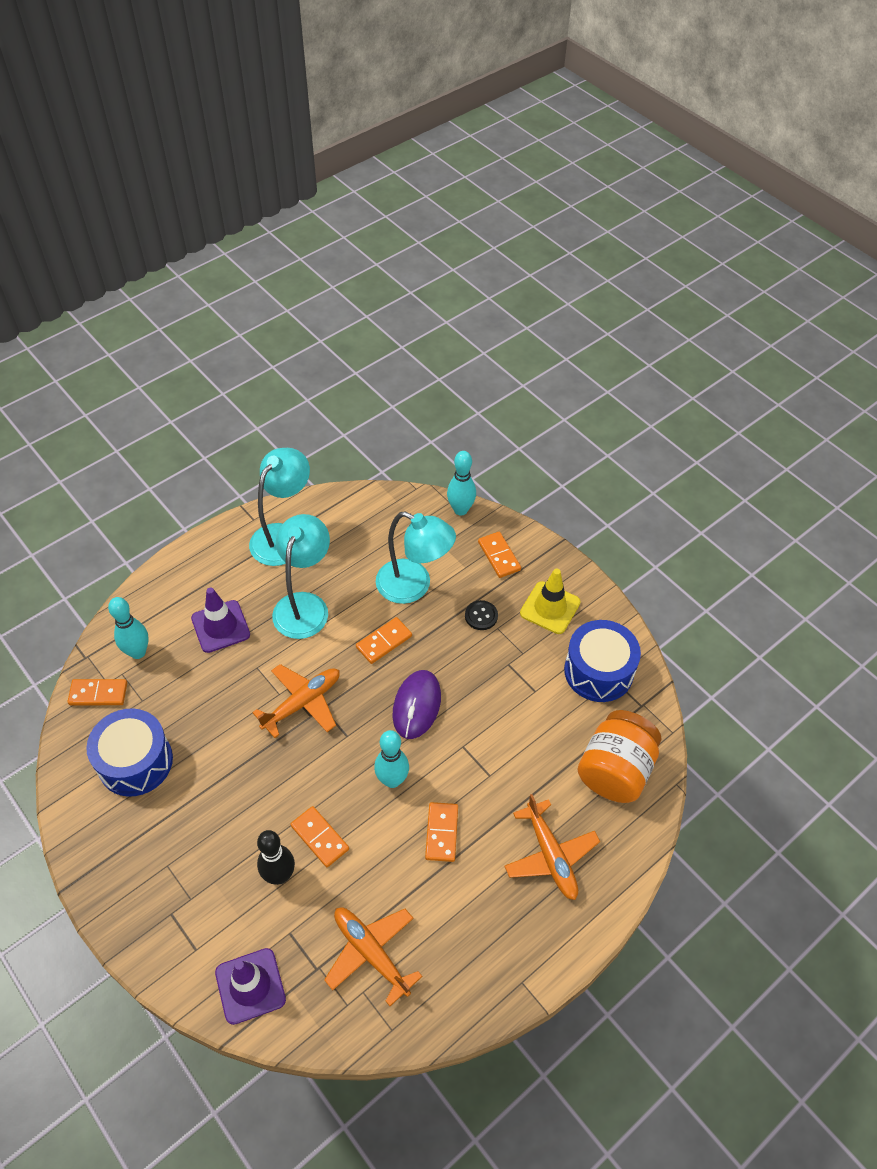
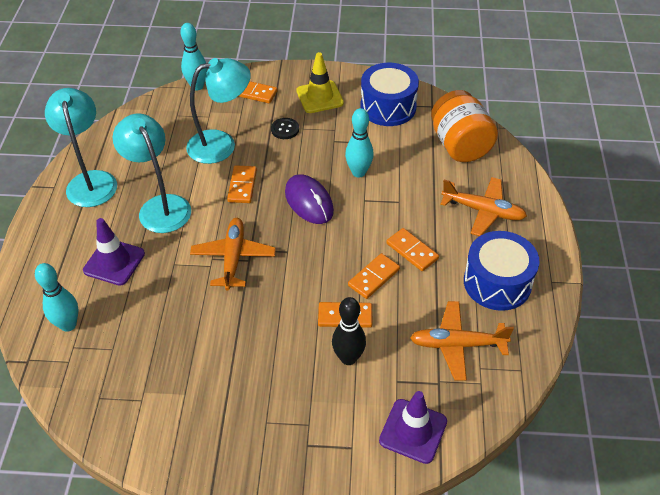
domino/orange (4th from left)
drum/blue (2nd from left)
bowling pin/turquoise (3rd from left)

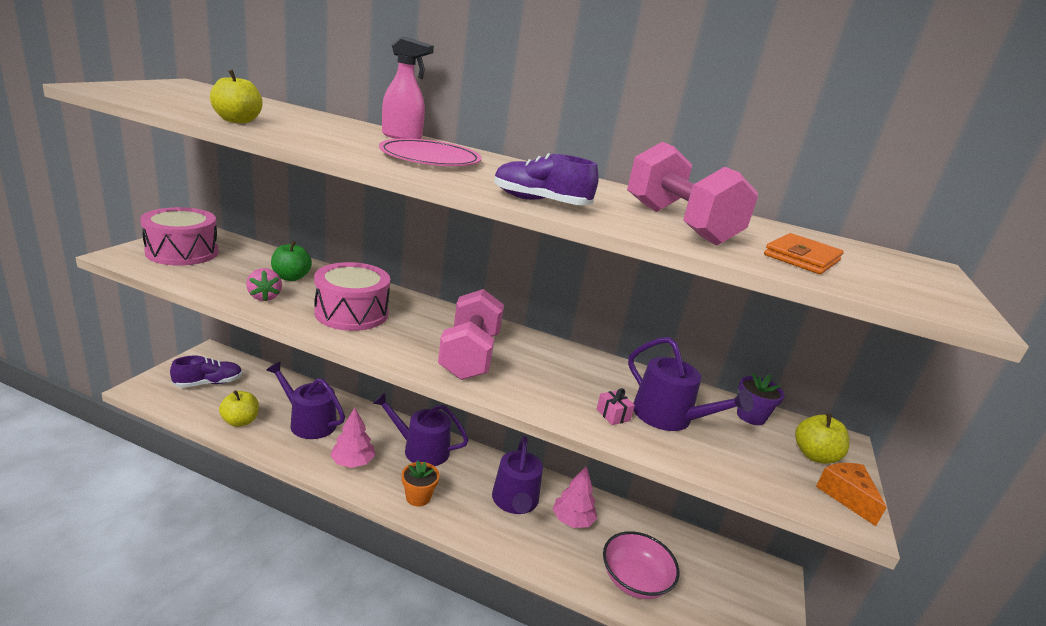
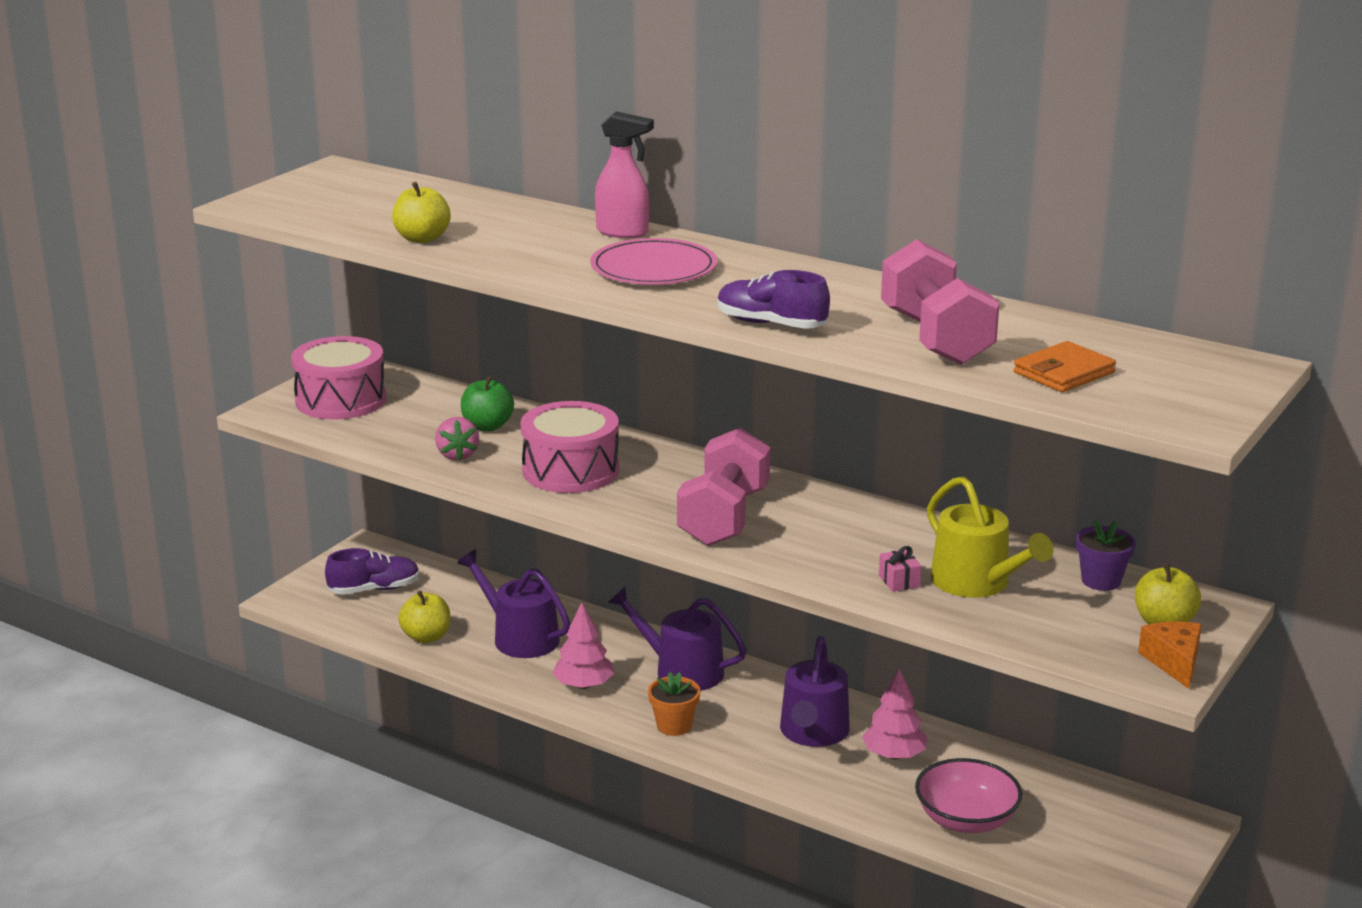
watering can/yellow

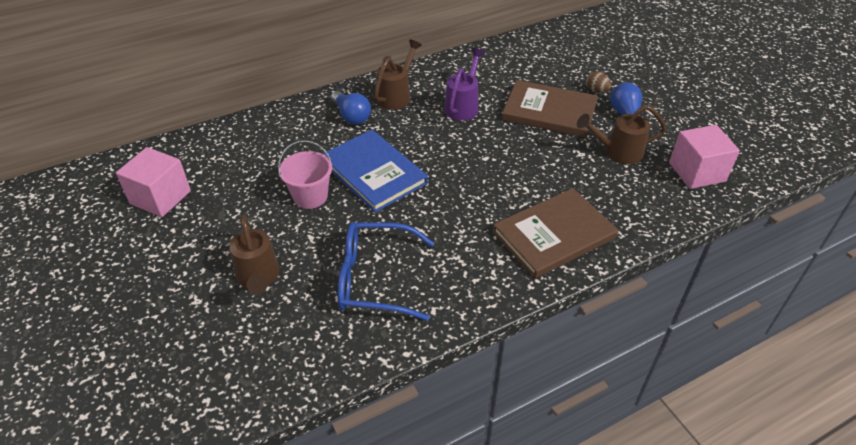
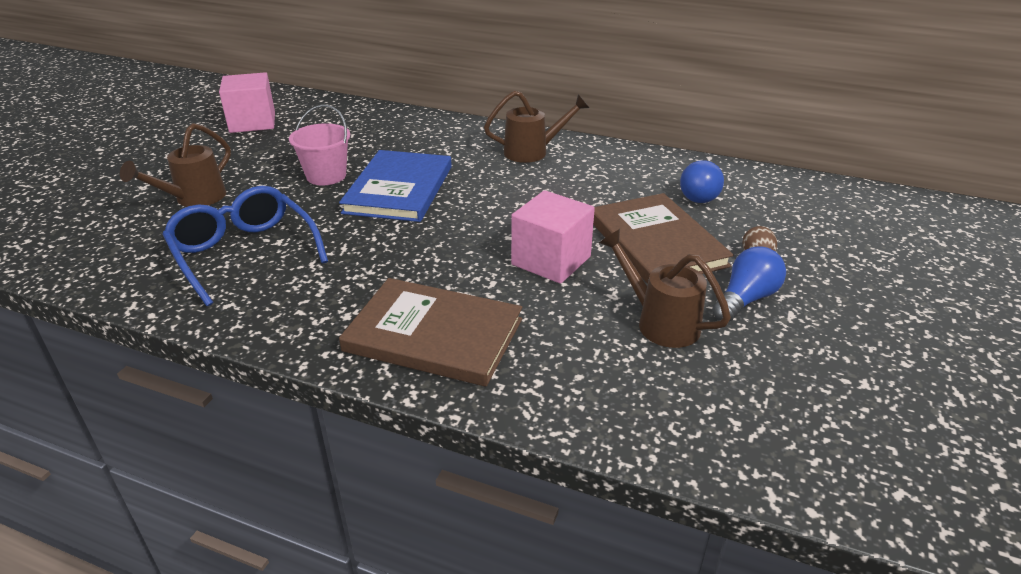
light bulb/blue (1st from left)
watering can/purple
cube/pink (2nd from left)

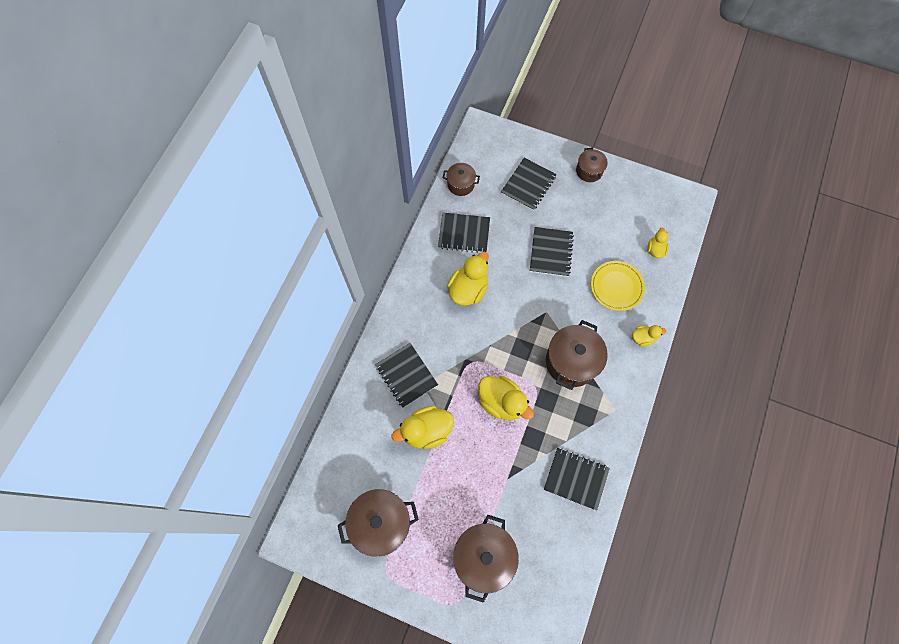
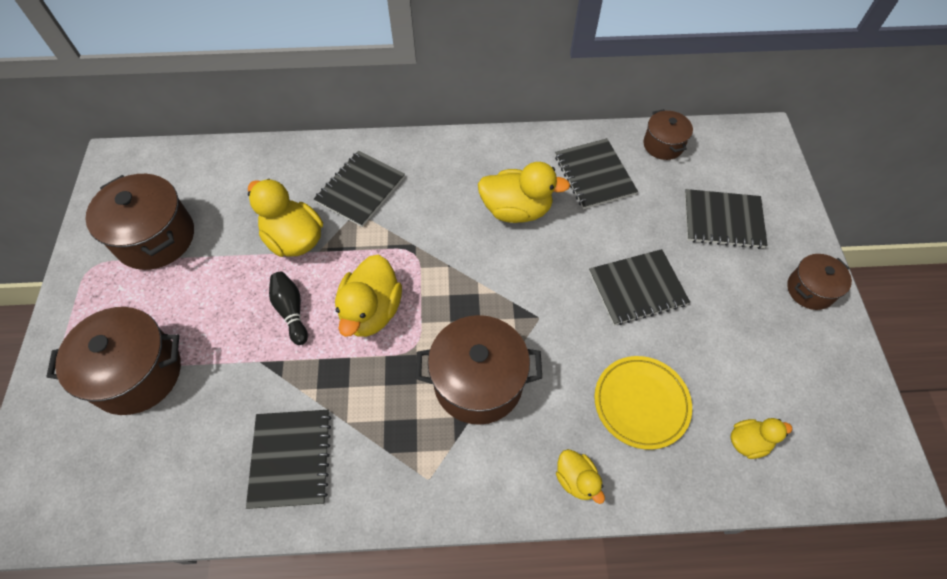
bowling pin/black

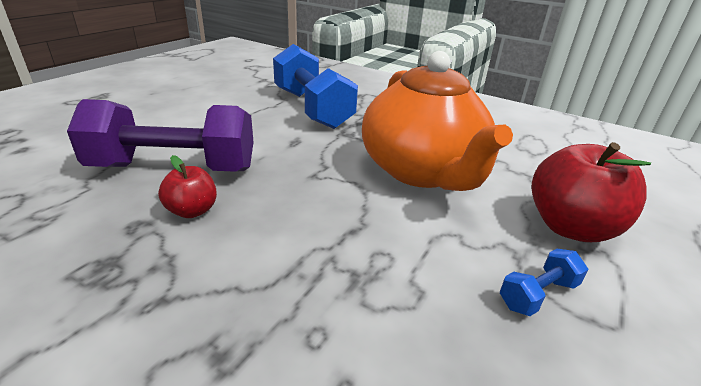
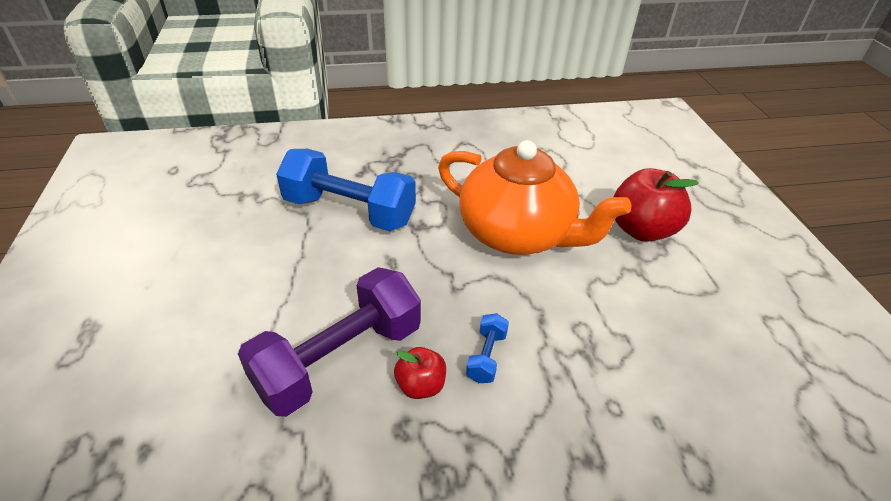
dumbbell/blue (2nd from left)

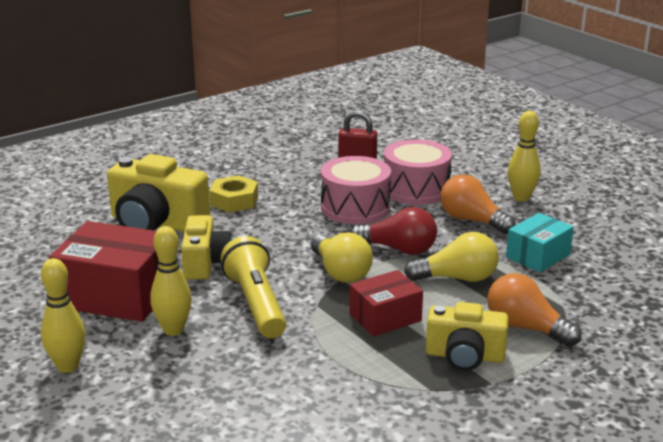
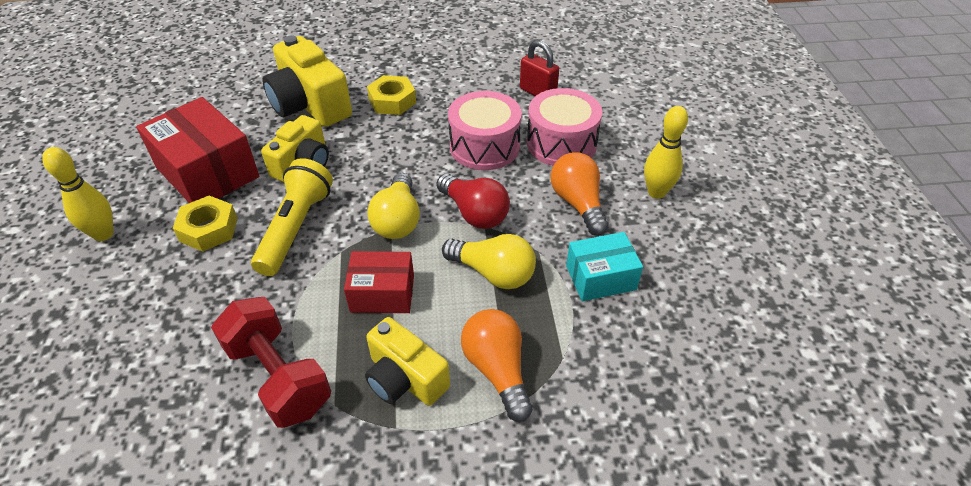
nut/yellow (1st from left)
dumbbell/red

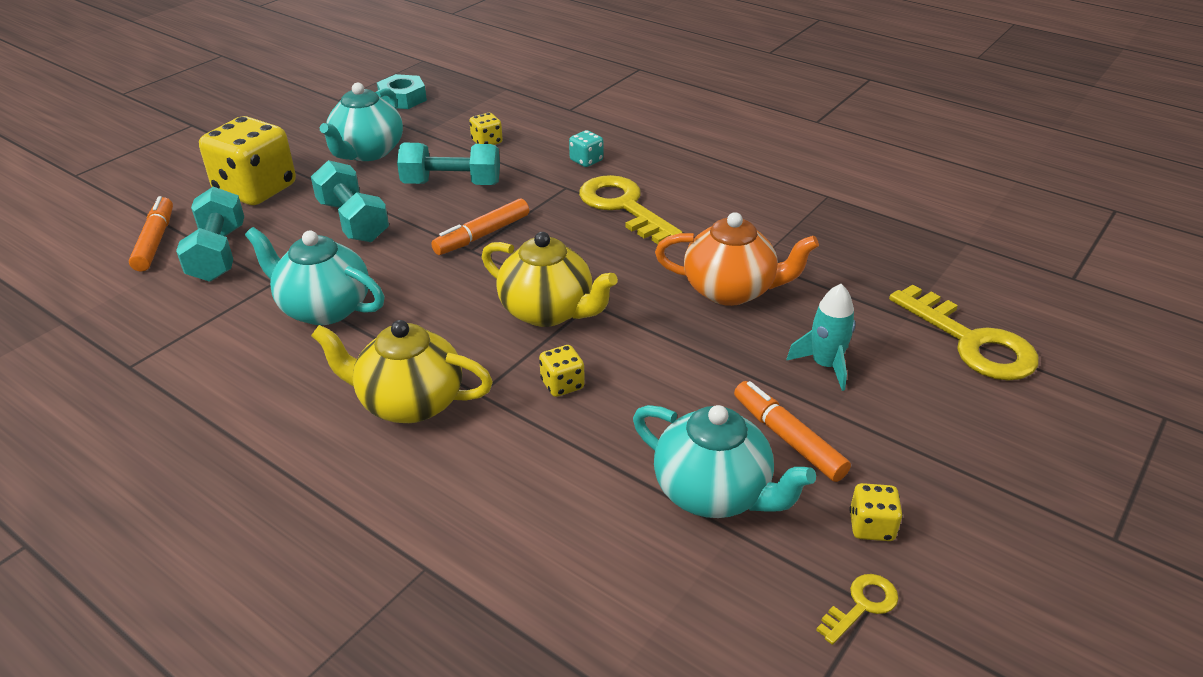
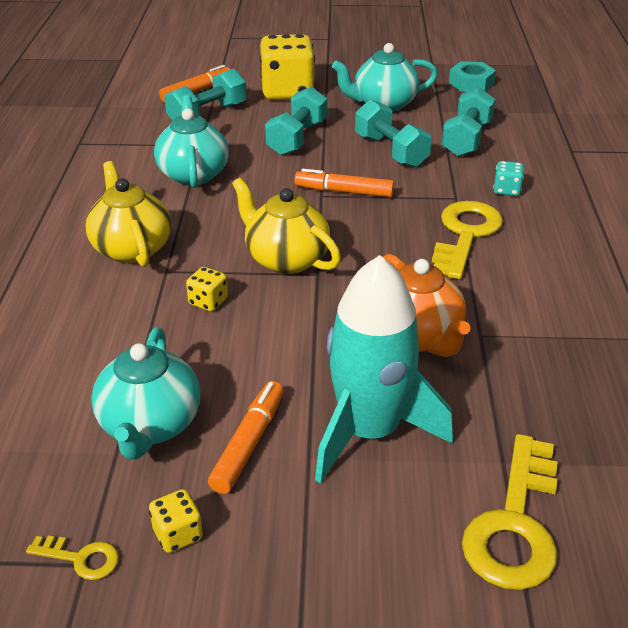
dumbbell/turquoise (4th from left)
teapot/yellow (2nd from left)
rocket/turquoise

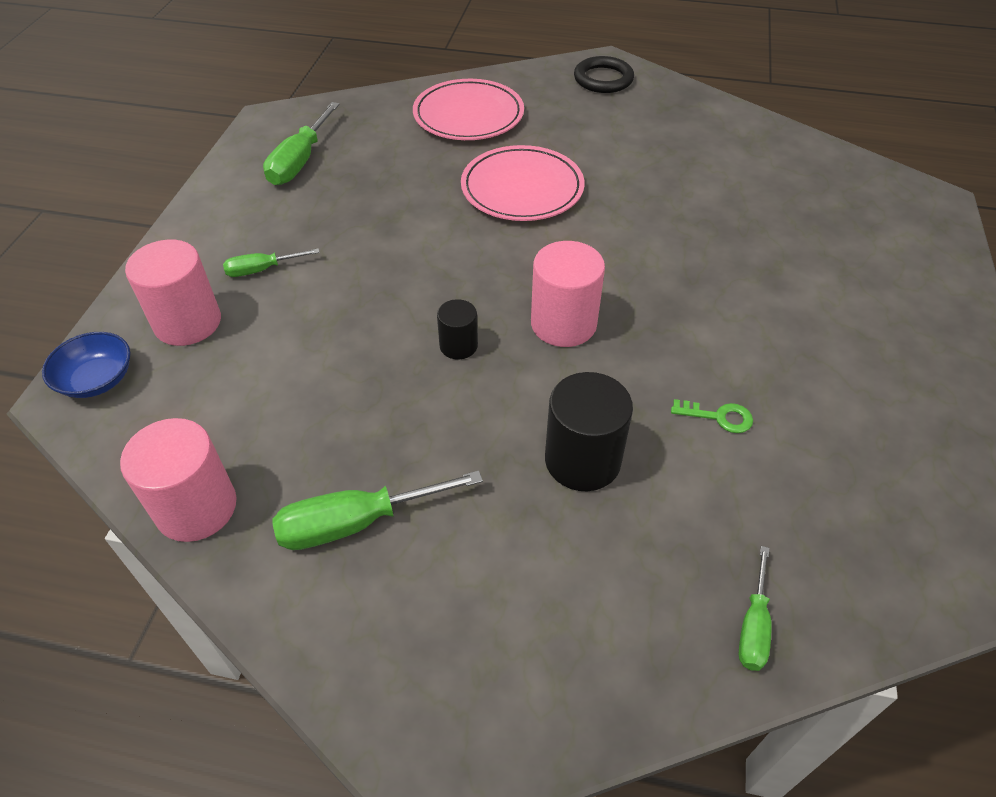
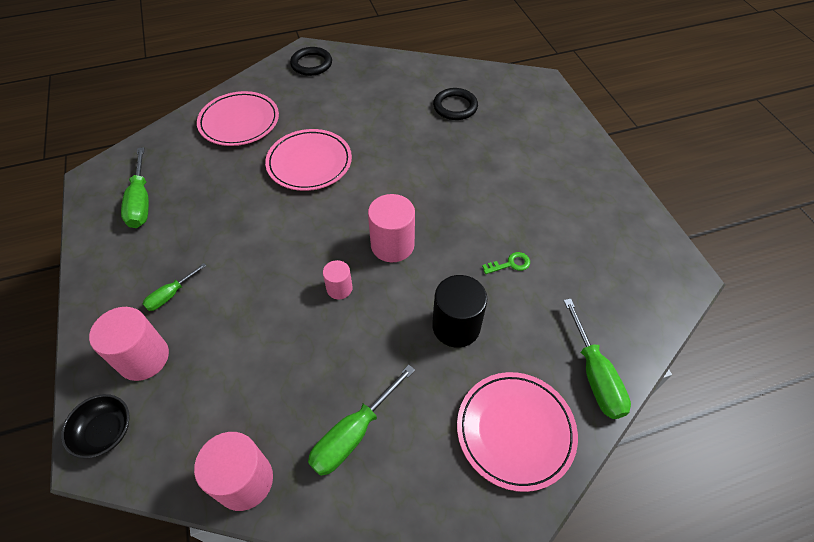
bowl/black
cylinder/pink (3rd from left)
screwdriver/green (4th from left)
ring/black (2nd from left)
plate/pink (3rd from left)

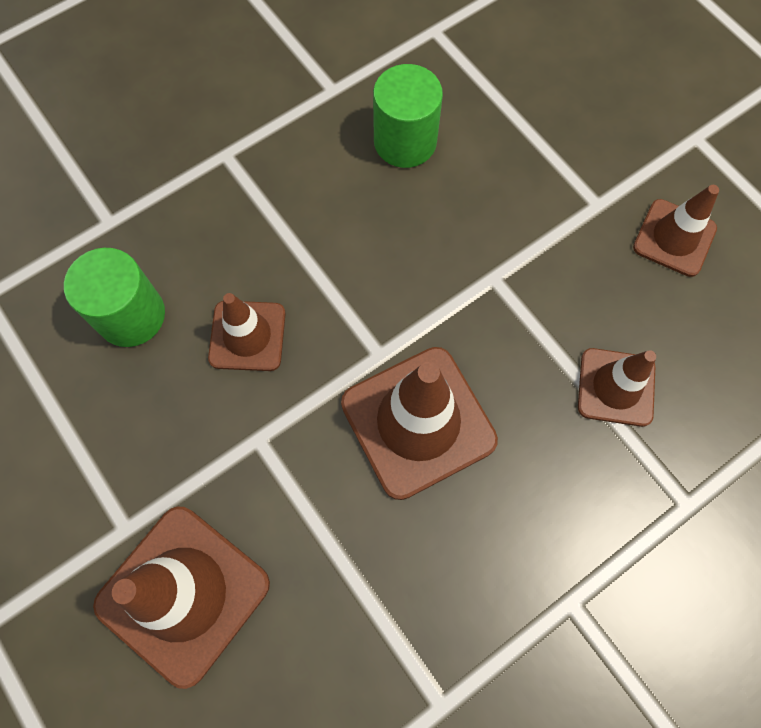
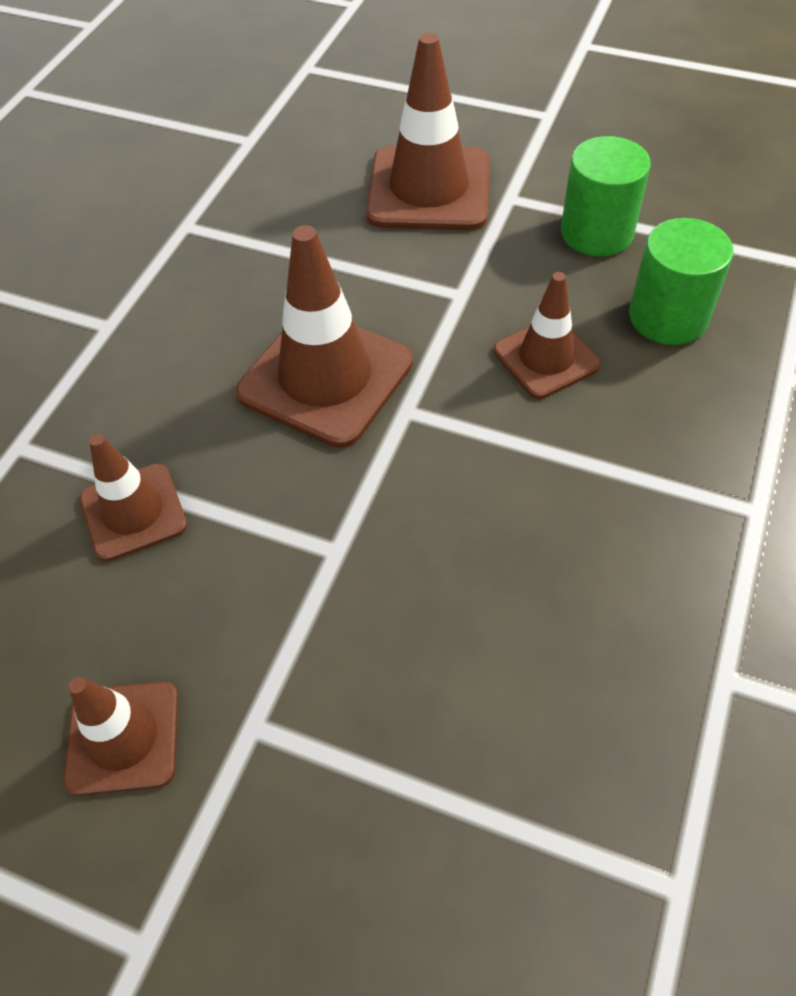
cylinder/green (1st from left)

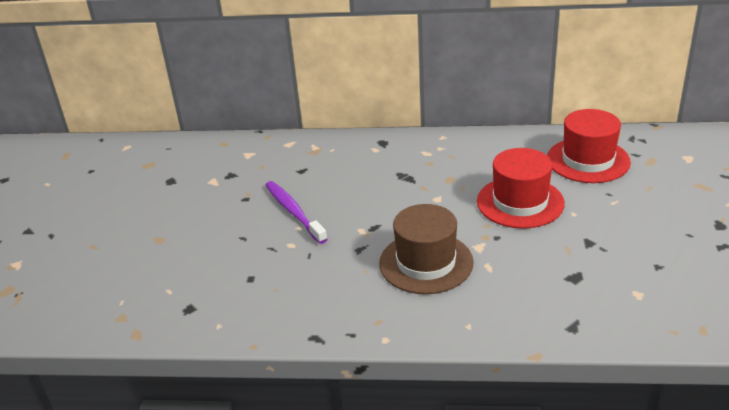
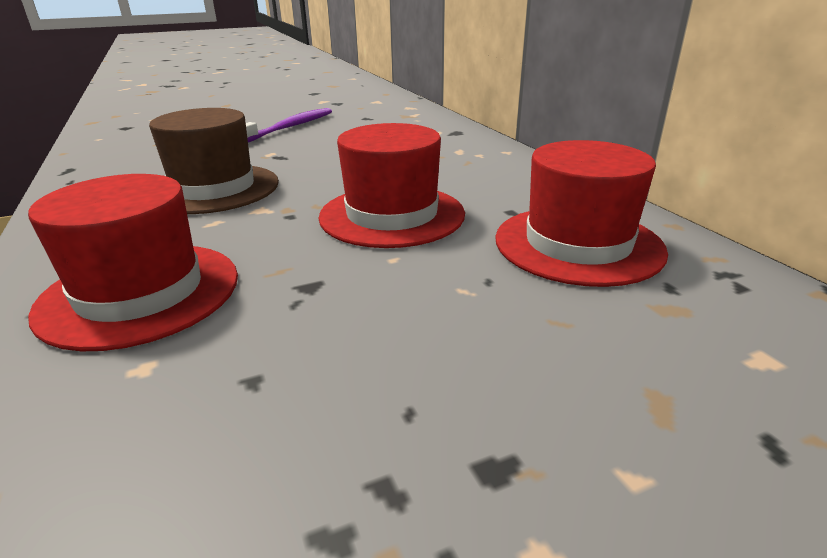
hat/red (1st from left)

